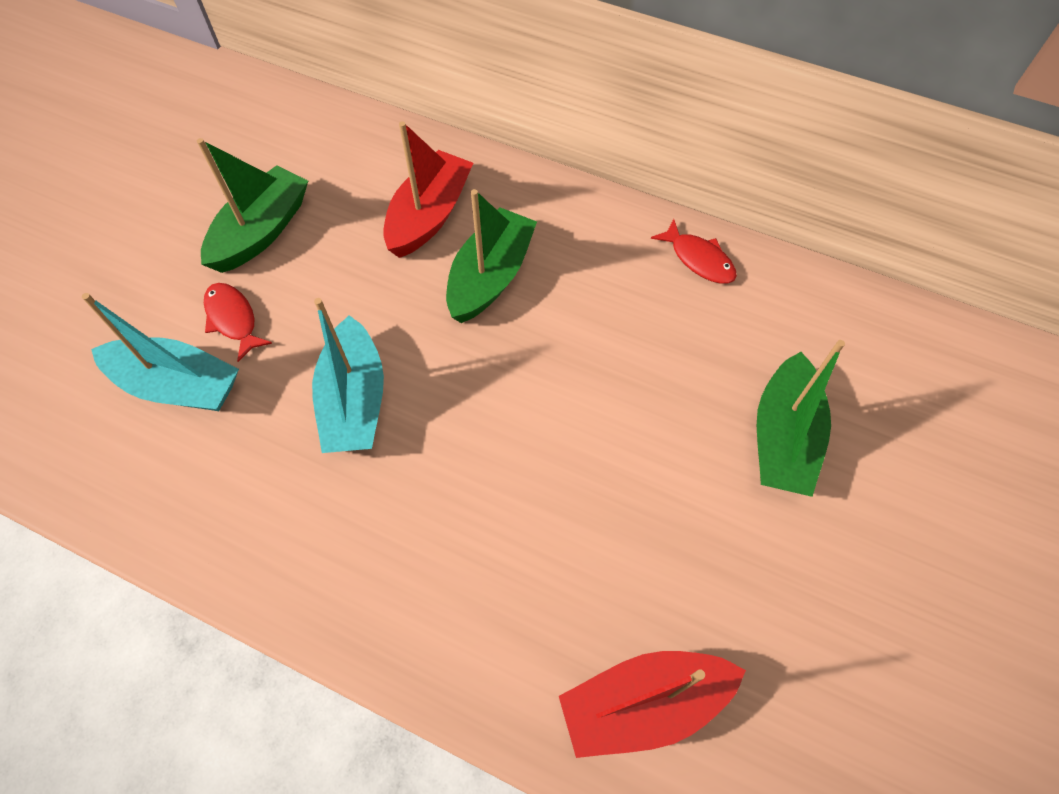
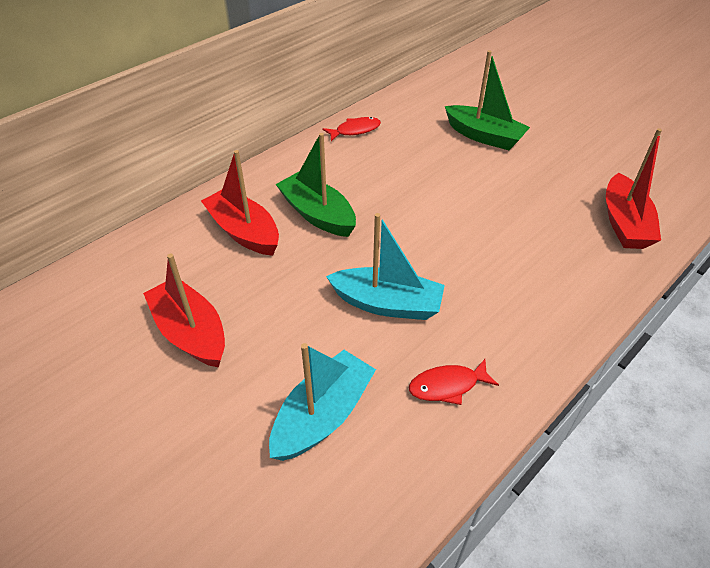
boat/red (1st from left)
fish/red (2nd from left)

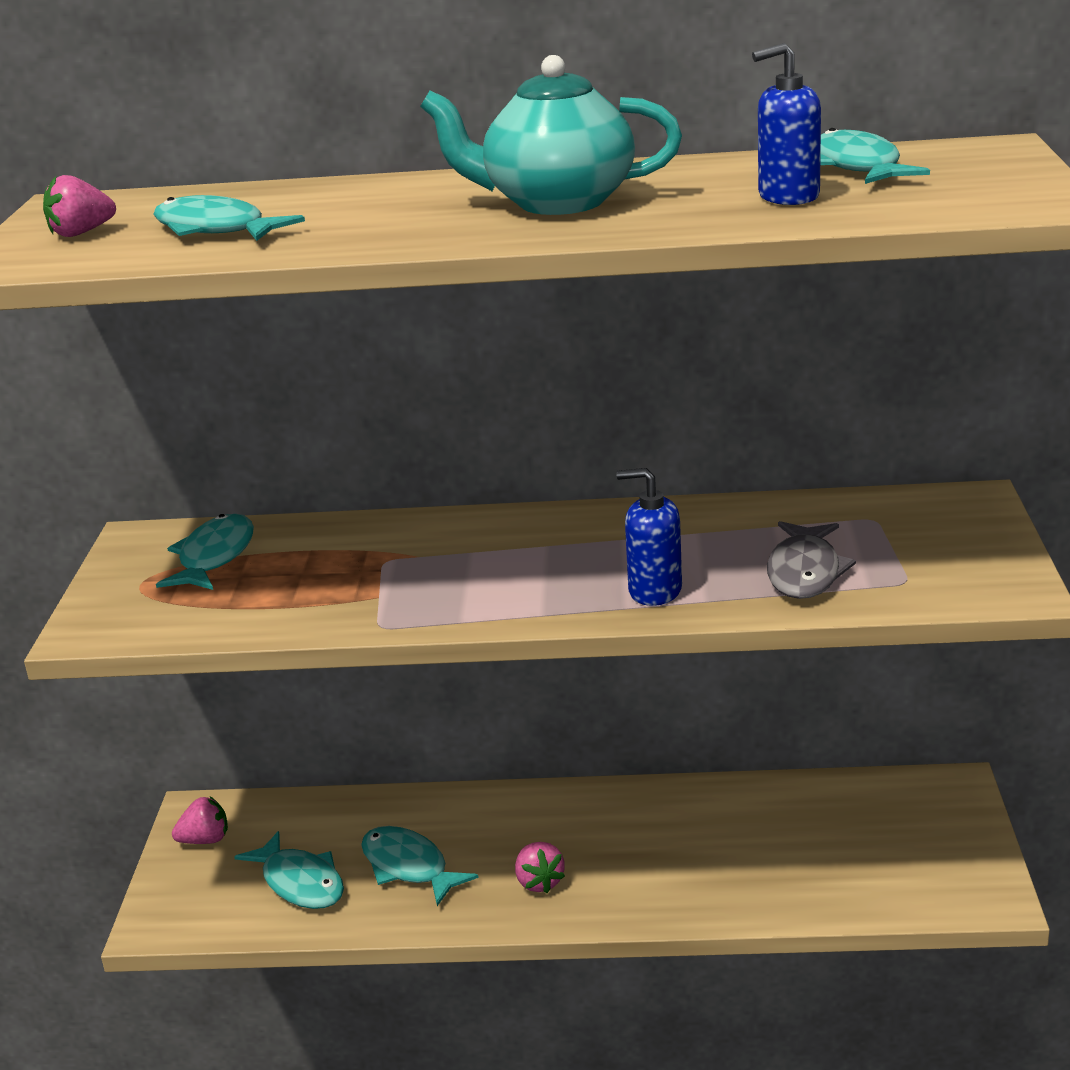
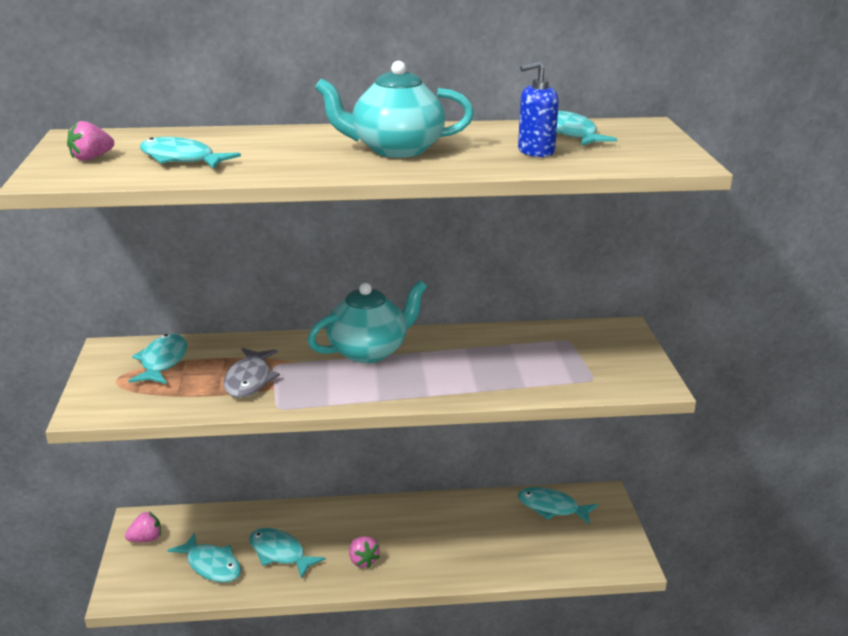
soap dispenser/blue (1st from left in the first image)
fish/grey
teapot/turquoise (1st from left)
fish/turquoise (5th from left)

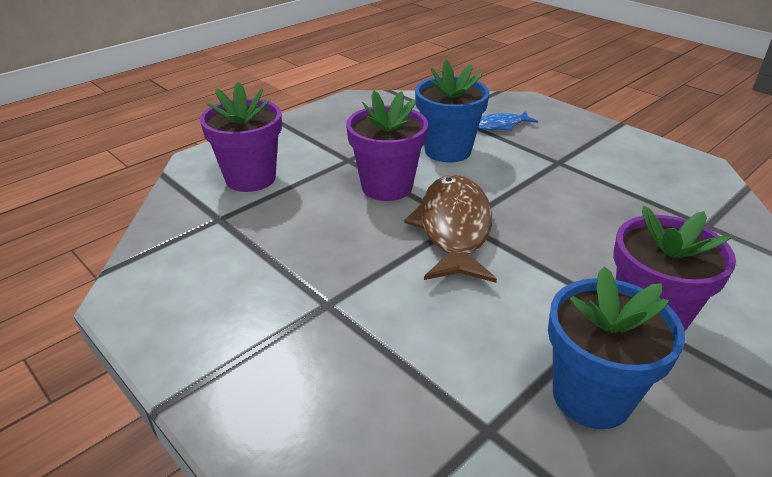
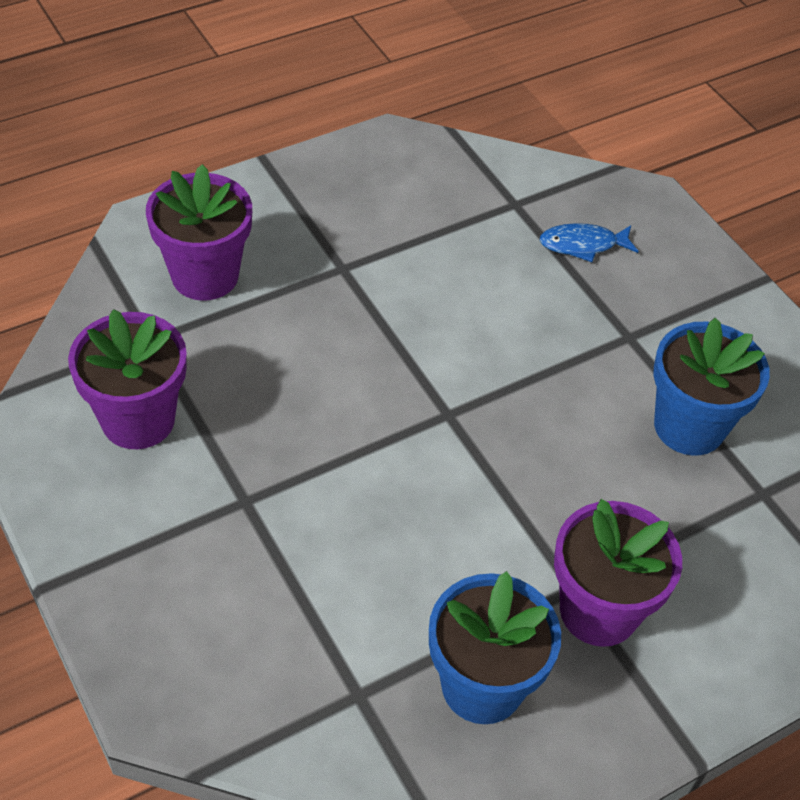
flower pot/purple (1st from left)
fish/brown
flower pot/blue (2nd from left)

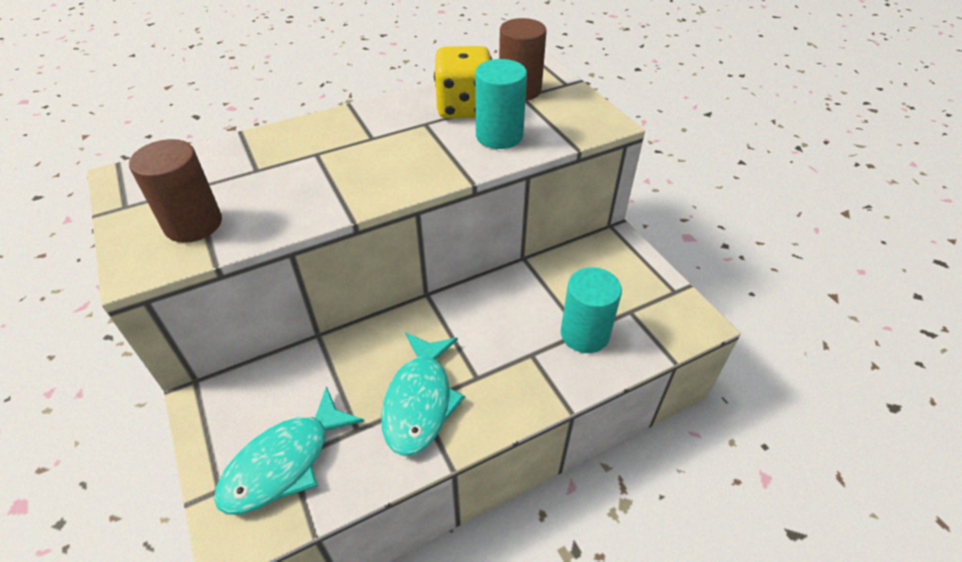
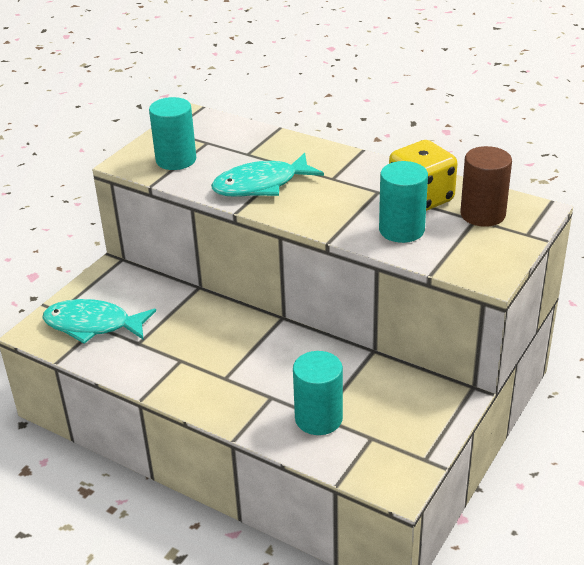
cylinder/turquoise (1st from left)
fish/turquoise (2nd from left)

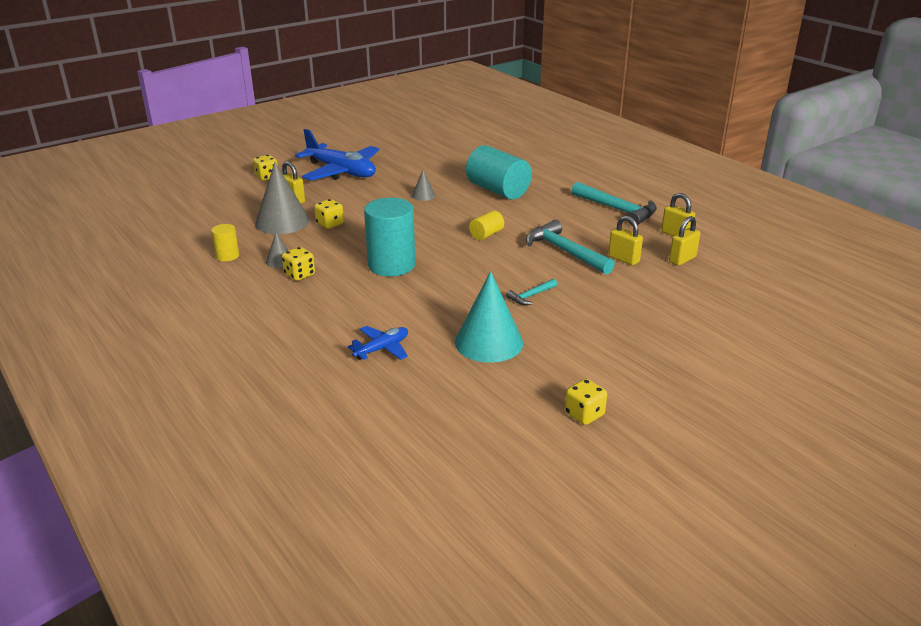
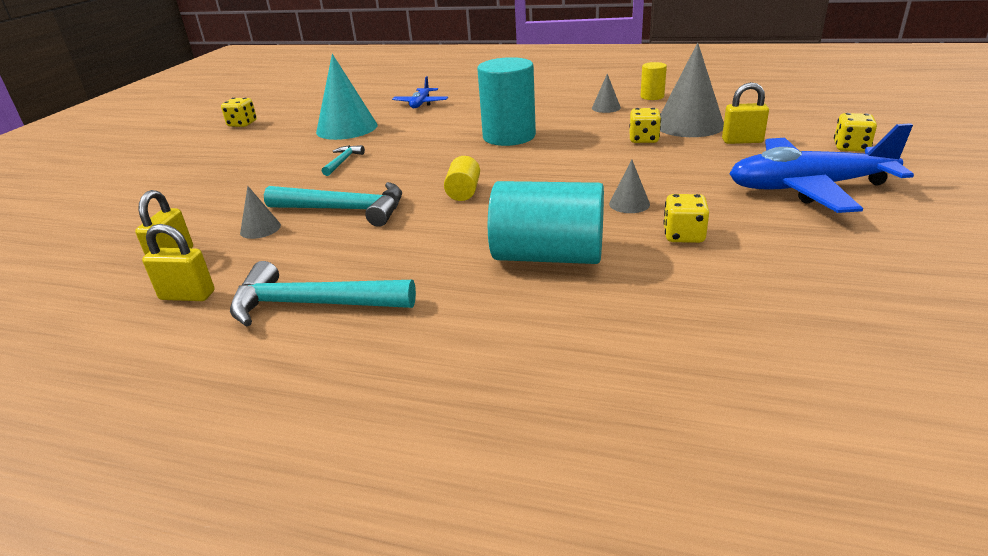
dice/yellow (3rd from left)
cone/grey (1st from left)

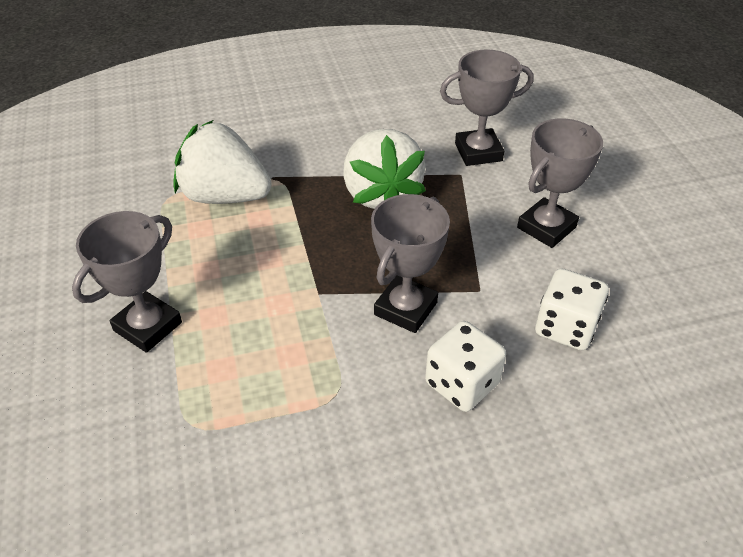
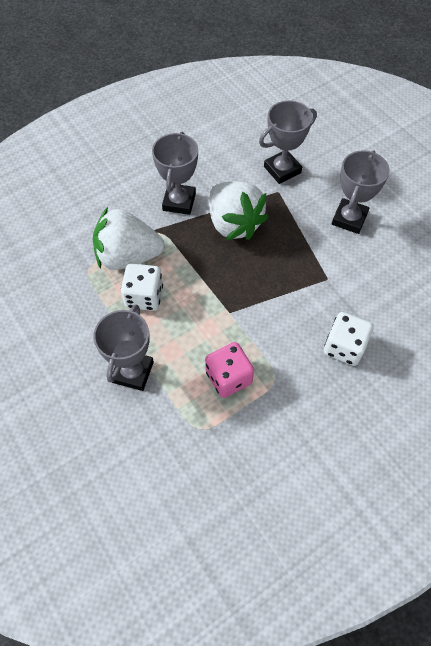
trophy/grey (2nd from left)
dice/white (1st from left)
dice/pink

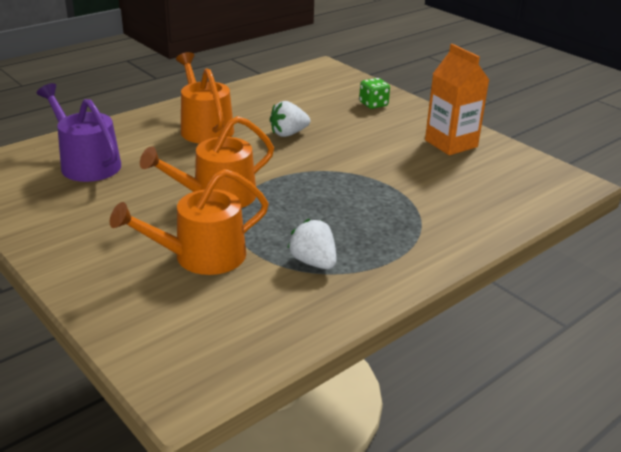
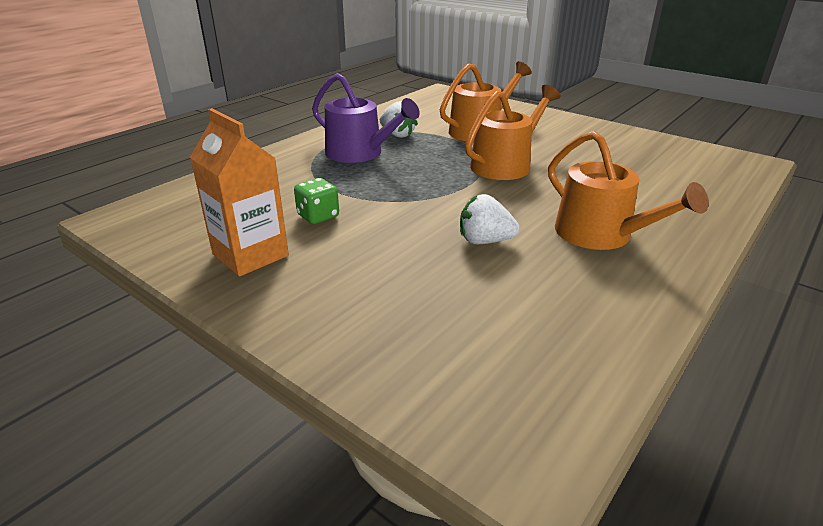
watering can/purple
strawberry/white (2nd from left)
dice/green

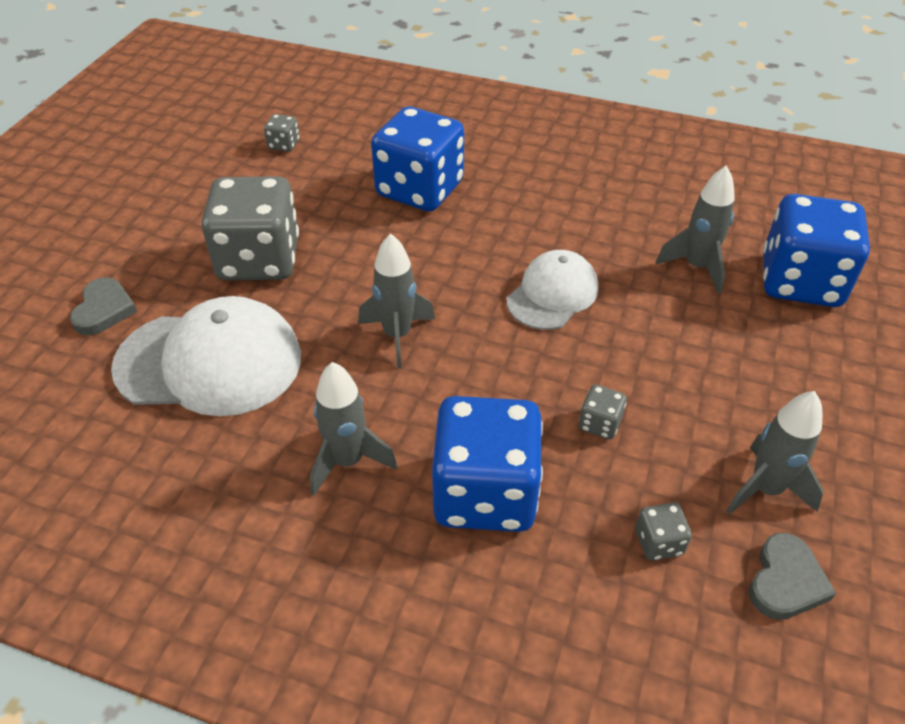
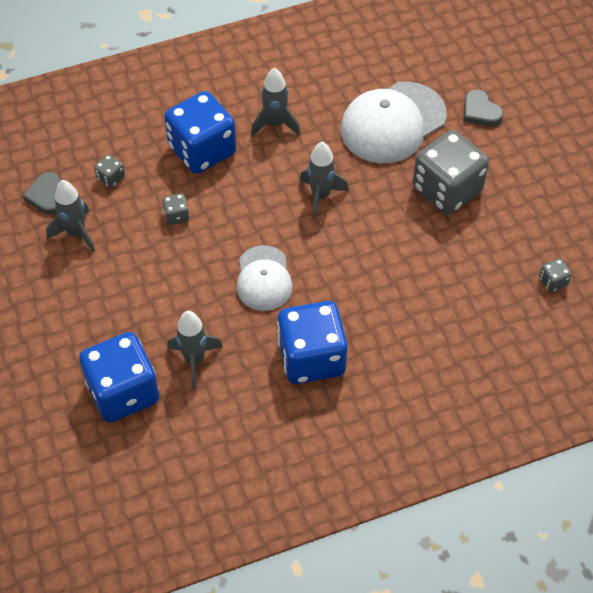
dice/blue (3rd from left)

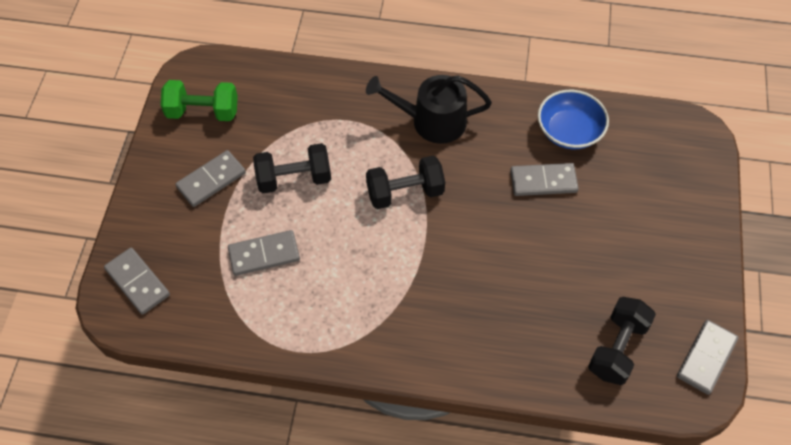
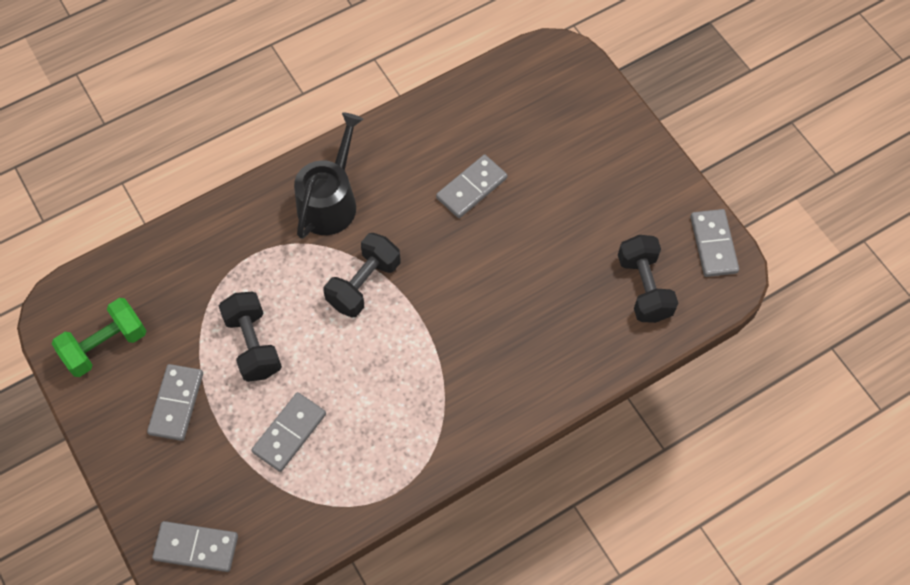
dumbbell/black (1st from left)
watering can/black
bowl/blue

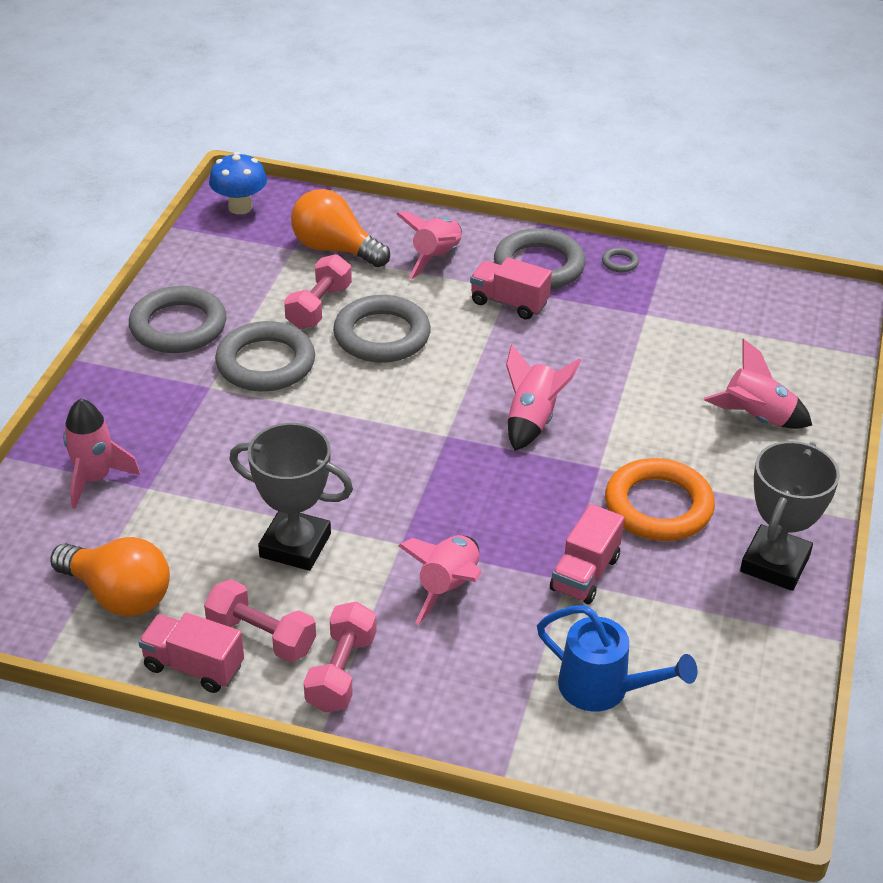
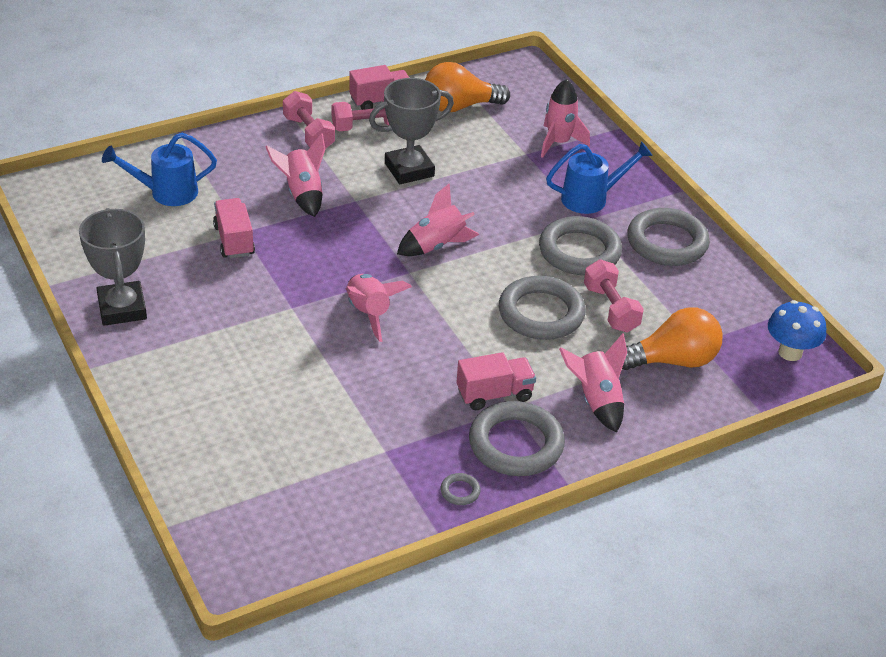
ring/orange
rocket/pink (3rd from left)
watering can/blue (2nd from left)

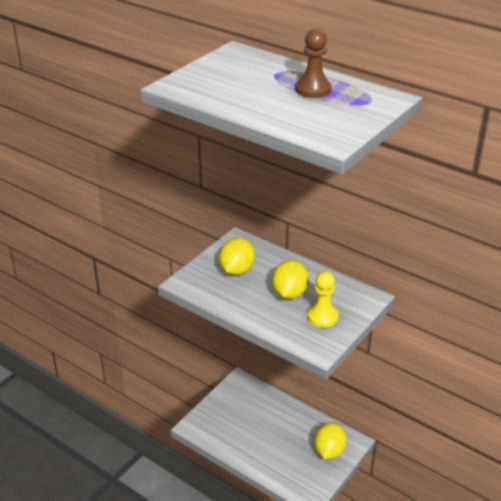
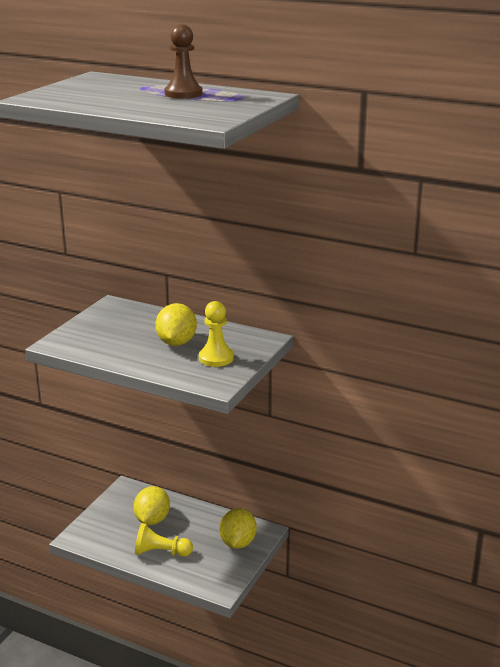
lemon/yellow (1st from left)
pawn/yellow (1st from left)

